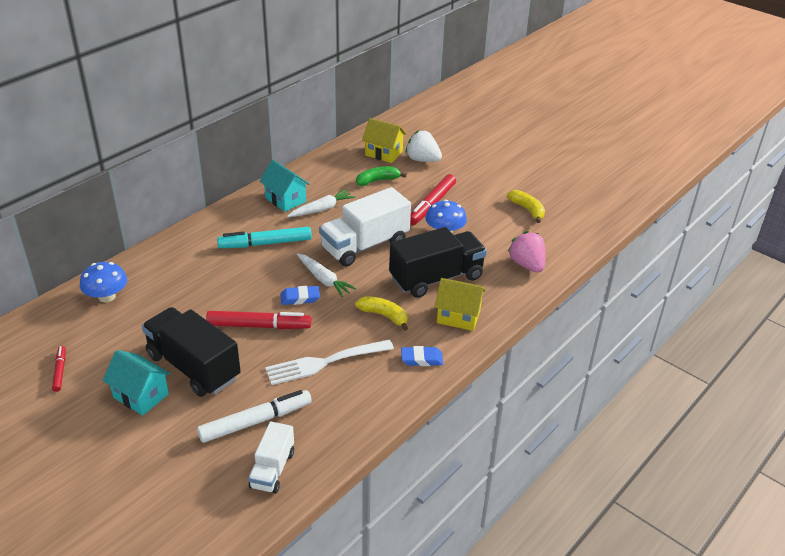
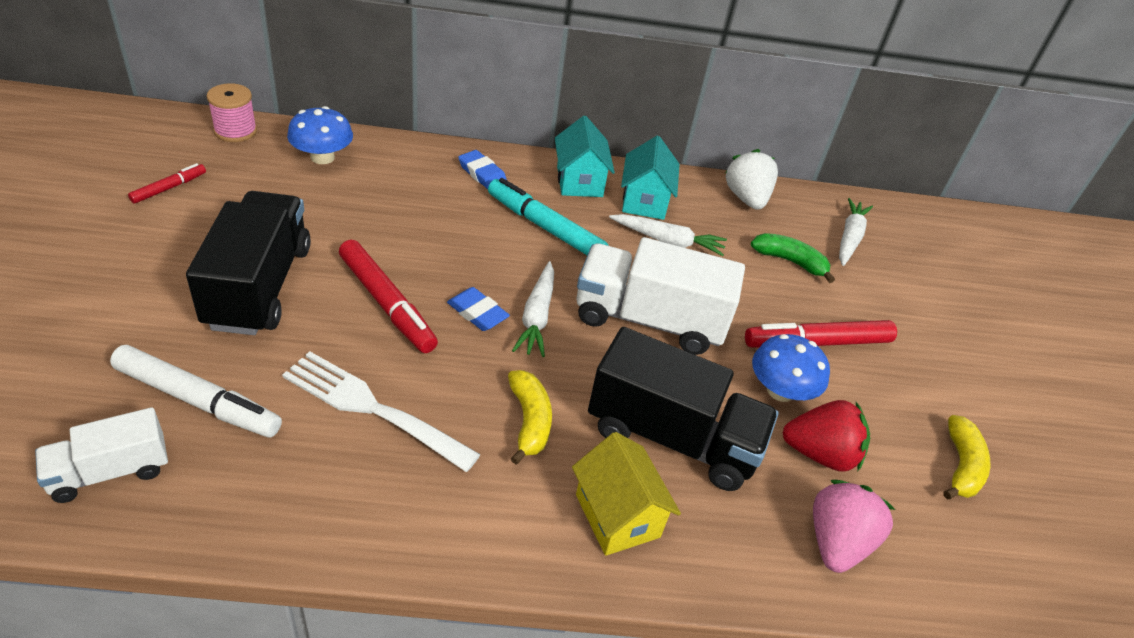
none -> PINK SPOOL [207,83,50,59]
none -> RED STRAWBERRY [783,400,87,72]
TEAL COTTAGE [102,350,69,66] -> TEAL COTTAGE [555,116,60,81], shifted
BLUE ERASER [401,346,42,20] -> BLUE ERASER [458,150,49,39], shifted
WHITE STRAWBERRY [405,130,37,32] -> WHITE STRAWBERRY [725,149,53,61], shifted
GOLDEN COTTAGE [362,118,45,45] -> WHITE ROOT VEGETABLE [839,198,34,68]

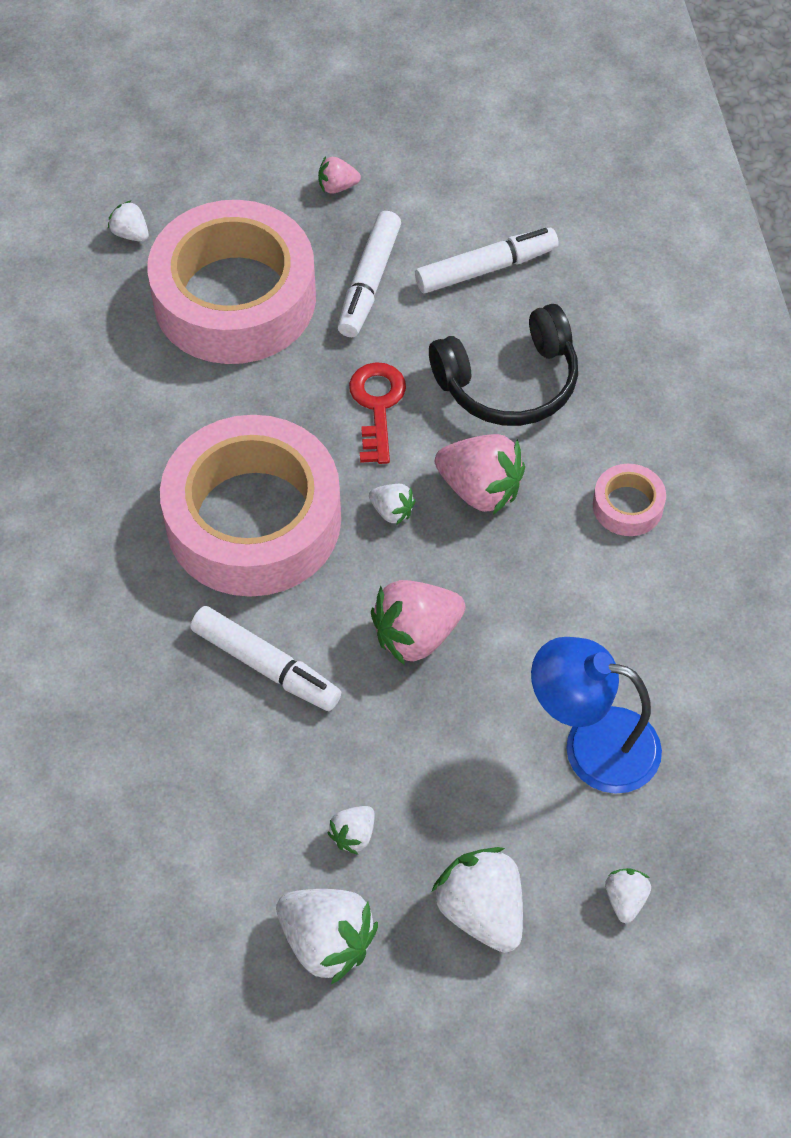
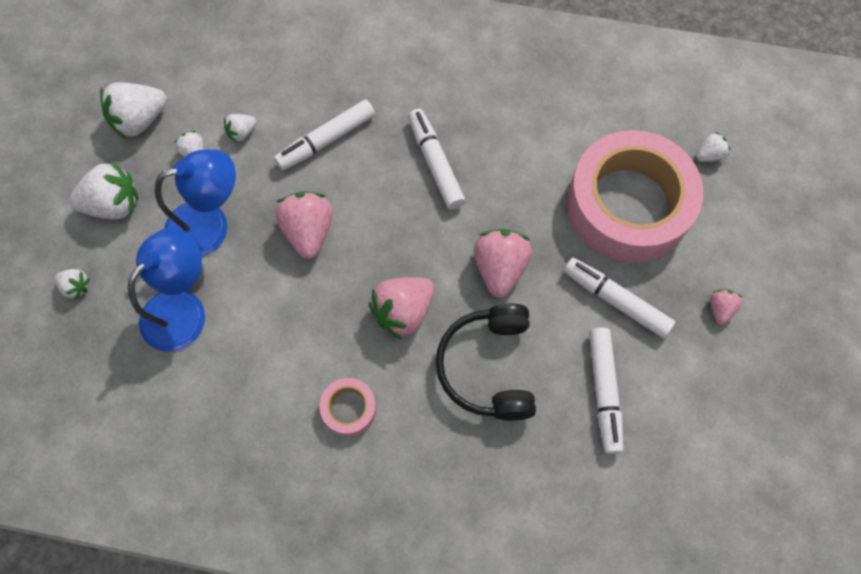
none -> BLUE LAMP [155,149,81,108]
WHITE STRAWBERRY [369,484,46,41] -> WHITE STRAWBERRY [224,114,32,28], shifted
PINK ROLL OF TAPE [160,415,181,182] -> WHITE MARKER [408,109,57,101]
RED LATCHKEY [349,362,57,102] -> PINK STRAWBERRY [474,229,58,69]

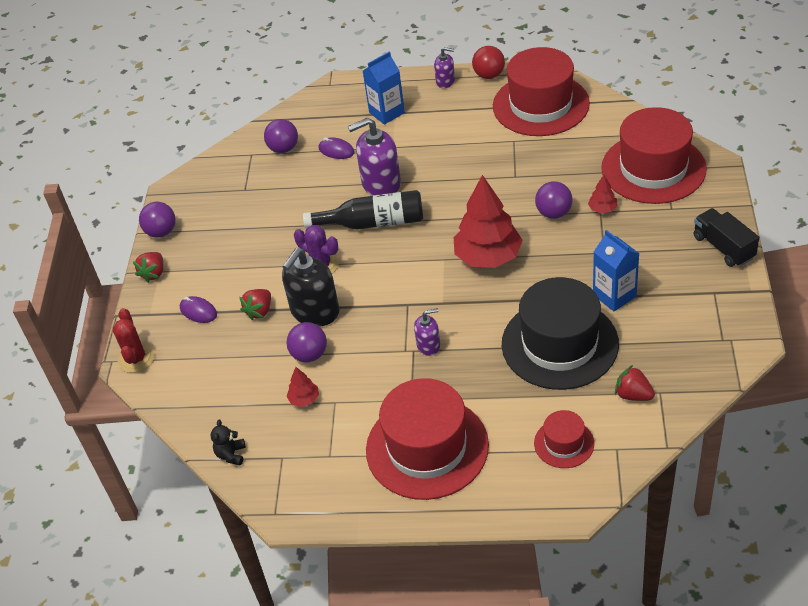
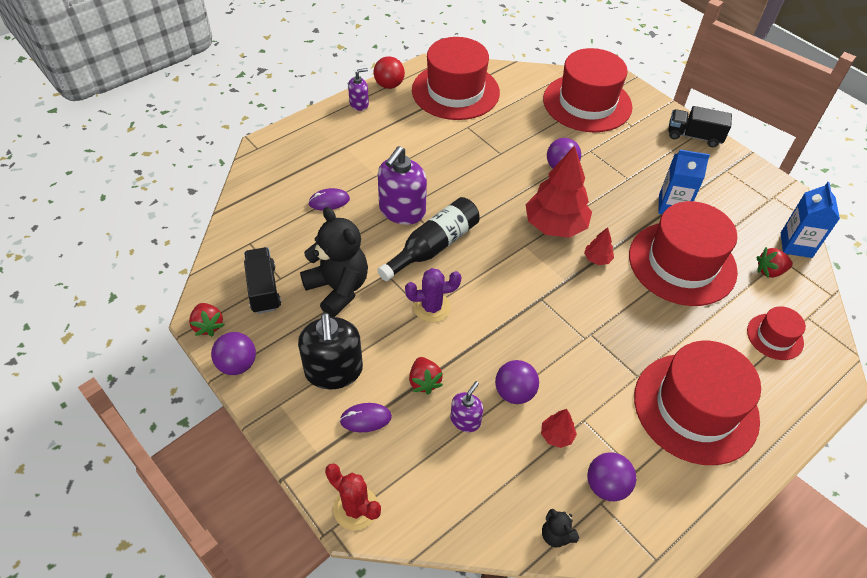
none -> BLACK TOY TRUCK [244,247,37,67]
none -> BLACK TEDDY [300,207,68,110]
RED STRAWBERRY [133,252,30,31] -> RED STRAWBERRY [189,303,35,34], shifted
ROYAL PURPLE PLAY BALL [264,119,34,34] -> ROYAL PURPLE PLAY BALL [587,452,49,49], shifted
BLACK SOAP DISPENSER [282,248,57,79] -> BLACK SOAP DISPENSER [298,313,65,77], shifted
BLUE JUICE CARTON [363,51,42,74] -> BLUE JUICE CARTON [781,182,59,76], shifted
ROYAL PURPLE SOAP DISPENSER [414,308,26,48] -> ROYAL PURPLE SOAP DISPENSER [450,381,33,51], shifted
RED TOY TREE [588,175,30,38] -> RED TOY TREE [584,227,30,38], shifted
BLACK TOP HAT [502,277,117,113] -> RED TOP HAT [629,201,109,105]

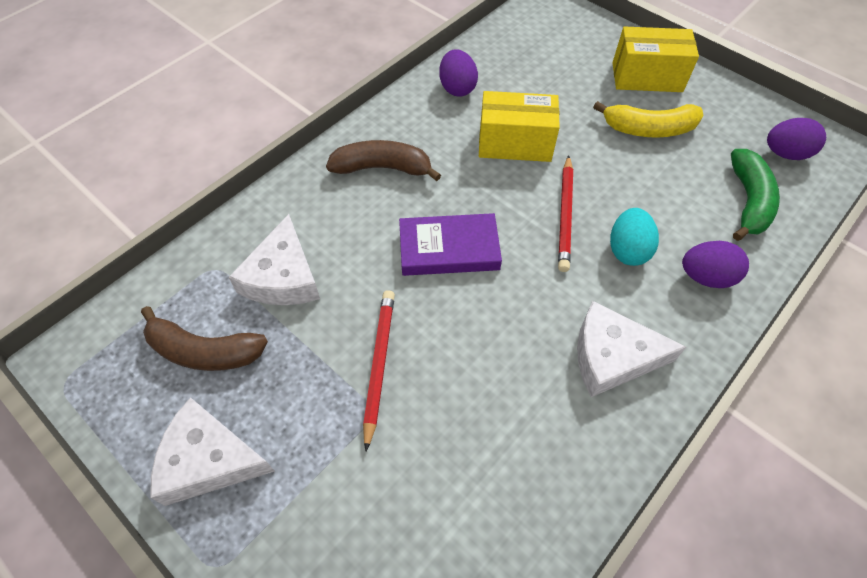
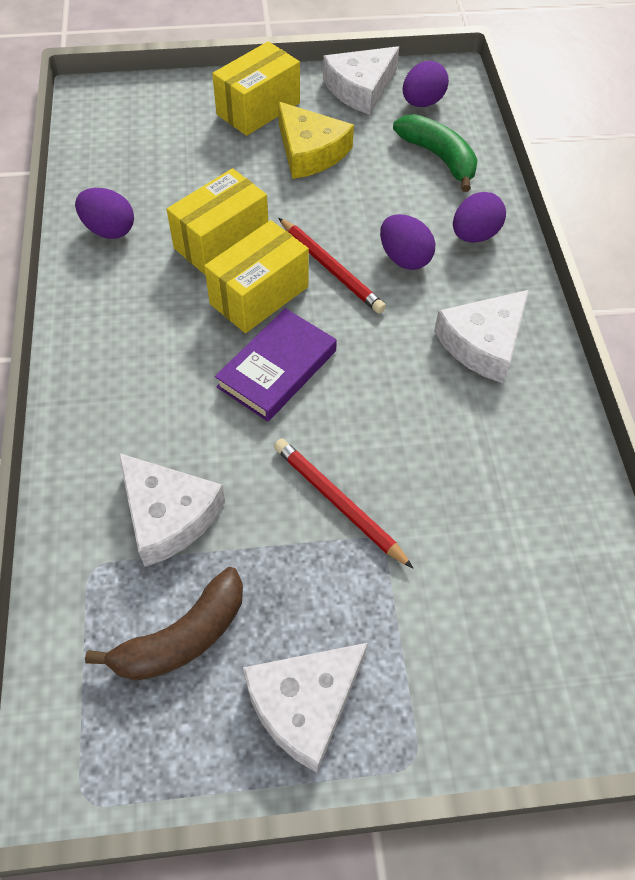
BROWN BANANA FRUIT [326,140,115,41] -> none
none -> GOLDEN PARCEL [204,220,105,113]
none -> WHITE CHEESE WEDGE [323,46,76,69]
GOLDEN BANANA FRUIT [593,101,110,37] -> GOLDEN CHEESE WEDGE [278,102,76,77]
TEAL EGG SHAPE [610,208,49,58] -> ROYAL PURPLE EGG SHAPE [380,214,55,56]

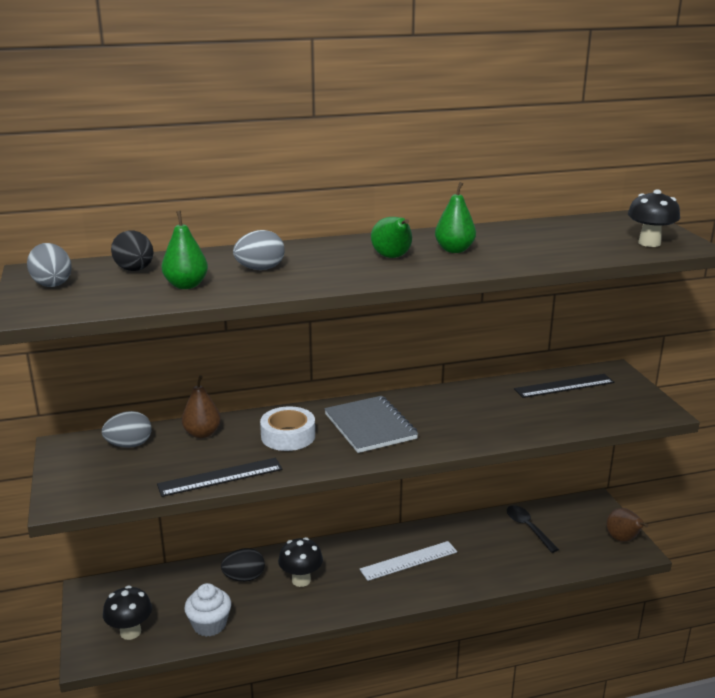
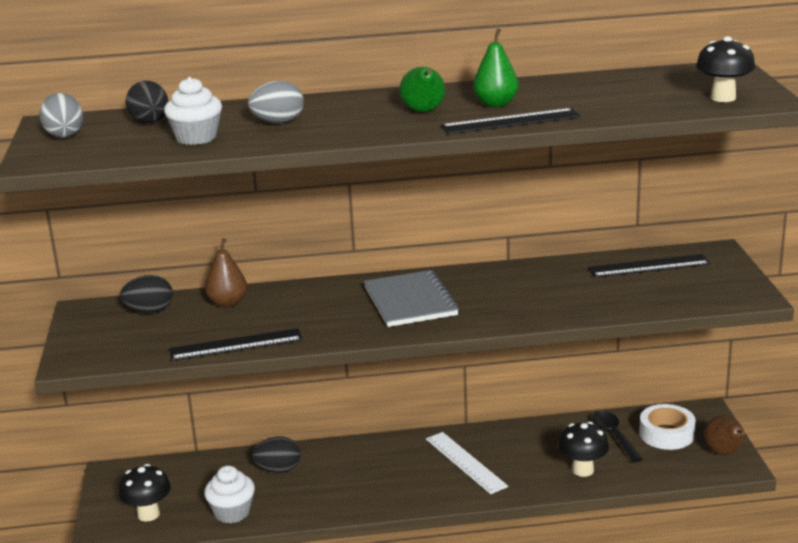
none -> BLACK RULER [441,108,140,26]
WHITE ROLL OF TAPE [260,406,55,45] -> WHITE ROLL OF TAPE [639,404,57,46], shifted
BLACK FUNGUS [278,537,45,50] -> BLACK FUNGUS [558,421,51,56], shifted
GREEN PEAR FRUIT [162,211,46,78] -> WHITE FAIRY CAKE [164,77,58,68]
ASH-GREY EGG SHAPE [102,411,50,37] -> BLACK EGG SHAPE [120,275,53,39]
WHITE RULER [360,541,97,40] -> WHITE RULER [426,432,82,62], 75 degrees clockwise

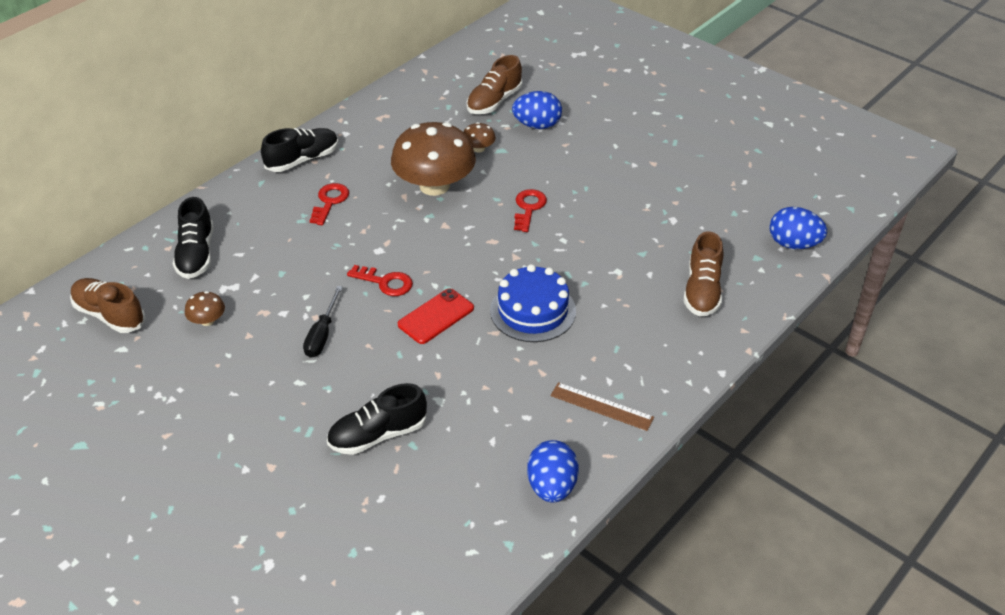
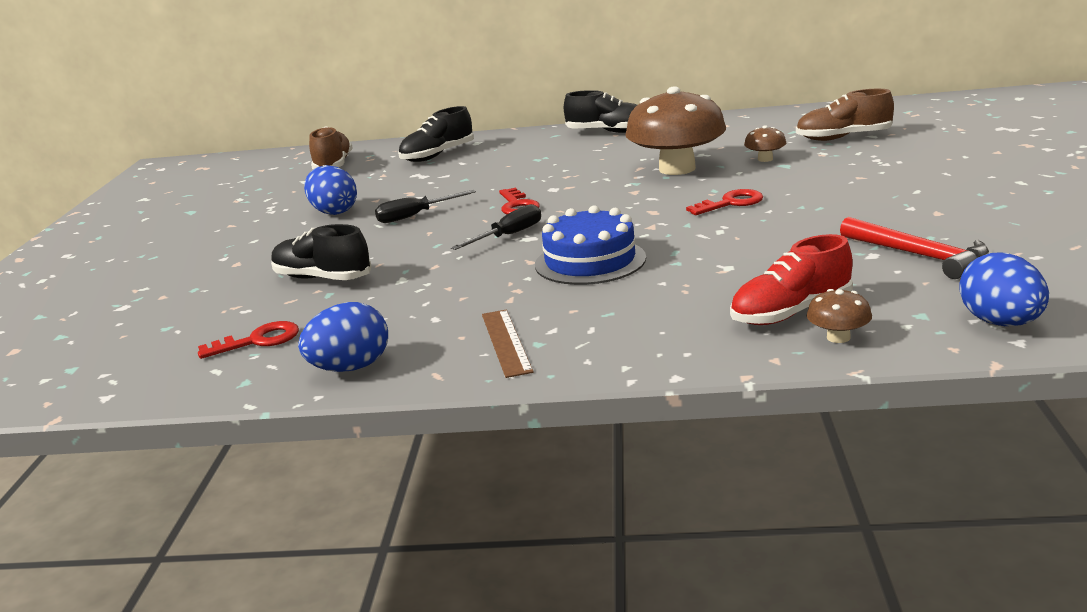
none -> RED CARPENTER'S HAMMER [840,217,149,62]
BROWN FUNGUS [185,291,40,35] -> BROWN FUNGUS [807,289,65,54], shifted
RED LATCHKEY [310,183,39,42] -> RED LATCHKEY [198,321,101,38], shifted
BLUE EGG SHAPE [512,91,50,38] -> BLUE EGG SHAPE [304,165,53,50], shifted
RED MOBILE PHONE [398,288,76,56] -> BLACK HAND SCREWDRIVER [451,204,90,46]
BROWN SNEAKER [683,231,41,86] -> RED SNEAKER [730,234,123,91]

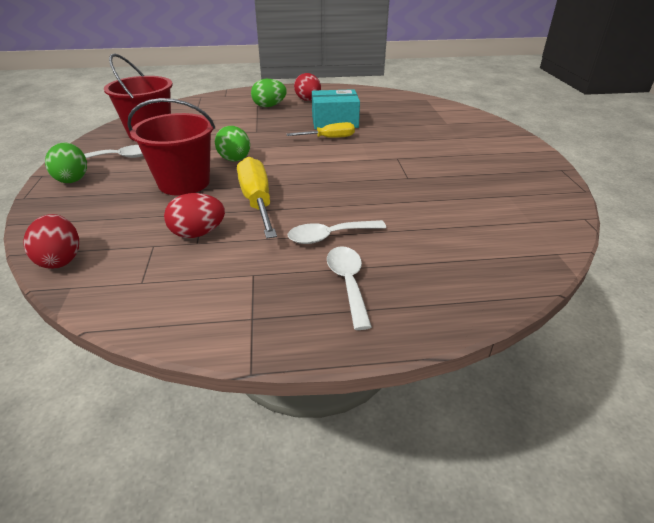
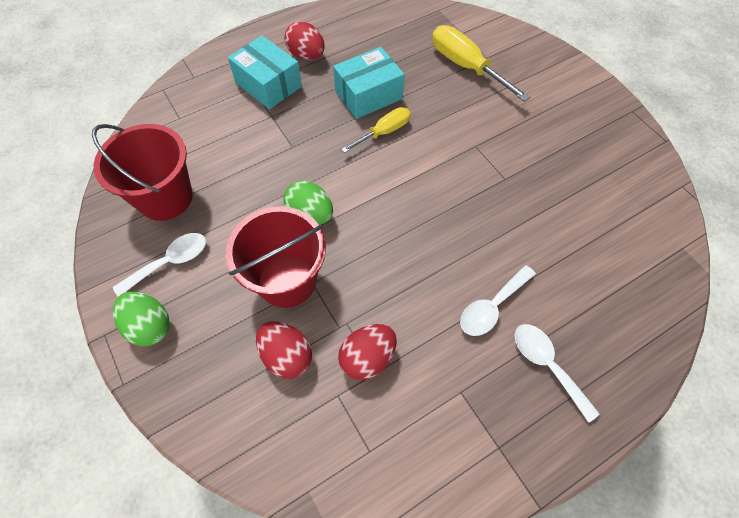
RED EGG SHAPE [23,214,56,55] -> RED EGG SHAPE [256,321,56,58], shifted
GOLDEN HAND SCREWDRIVER [237,157,40,82] -> GOLDEN HAND SCREWDRIVER [432,25,98,77], shifted
GREEN EGG SHAPE [251,79,36,28] -> TEAL PARCEL [228,35,74,74]

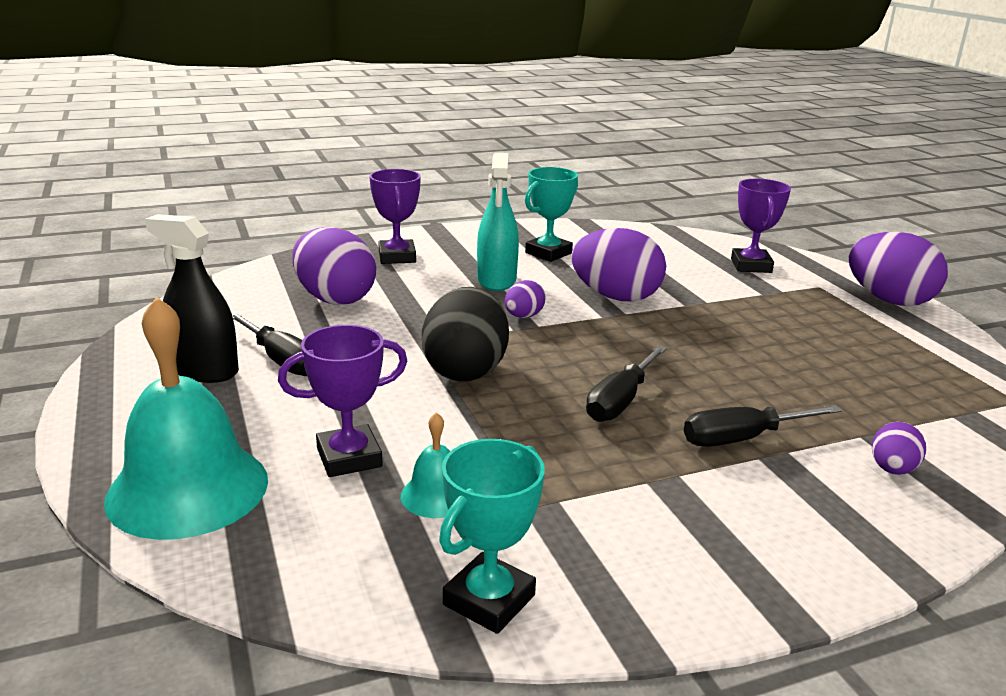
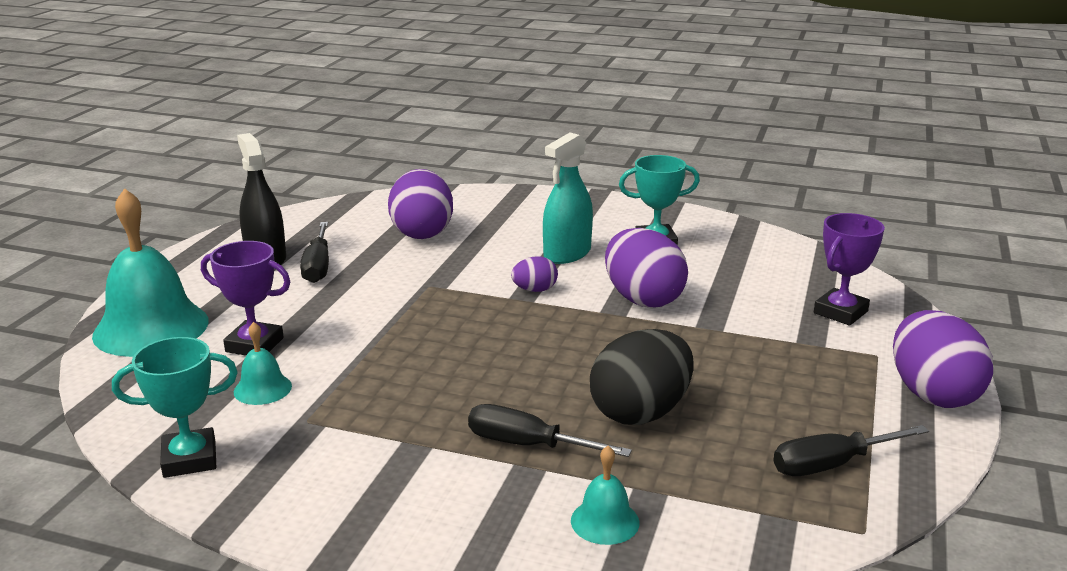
ROYAL PURPLE AWARD CUP [369,169,52,95] -> none
BLACK EGG SHAPE [422,287,87,95] -> BLACK EGG SHAPE [590,329,104,96], shifted
BLACK HAND SCREWDRIVER [586,345,81,77] -> BLACK HAND SCREWDRIVER [773,425,156,51], shifted
ROYAL PURPLE EGG SHAPE [872,422,54,53] -> TEAL HAND BELL [571,446,68,99]

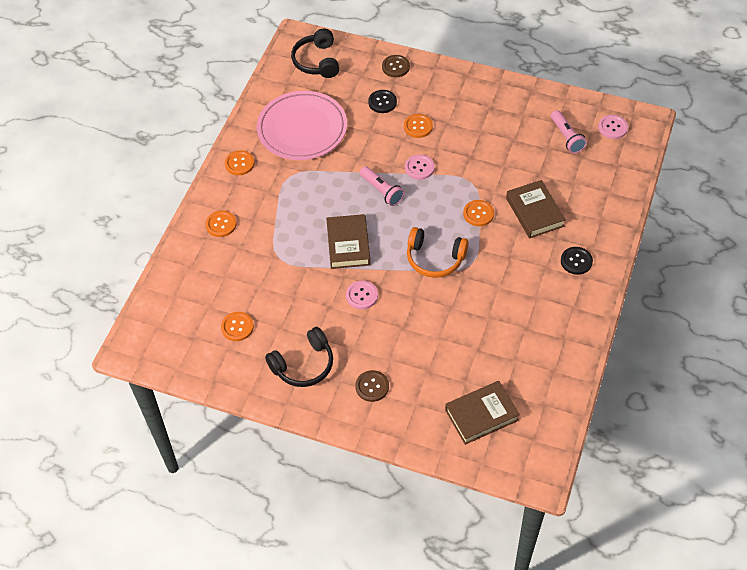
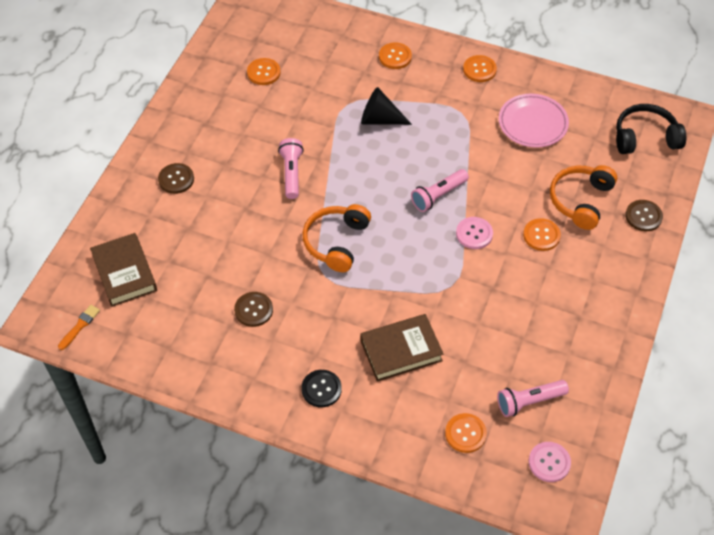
BLACK HEADSET [265,327,68,60] -> none
BROWN BOOK [326,214,44,55] -> none
none -> BRIGHT ORANGE PAINTBRUSH [58,305,42,45]
none -> BROWN SEWING BUTTON [234,292,39,35]
none -> BLACK SOLID CONE [361,87,51,38]
BRIGHT ORANGE SEWING BUTTON [463,200,31,26] -> BRIGHT ORANGE SEWING BUTTON [445,413,42,40], shifted
PINK SEWING BUTTON [346,281,32,28] -> PINK POCKET TORCH [278,138,26,61]
BLACK SEWING BUTTON [368,90,29,23] -> BRIGHT ORANGE HEADSET [550,165,67,65]
PINK DINNER PLATE [257,91,90,69] -> PINK DINNER PLATE [499,94,70,54], x0.65

